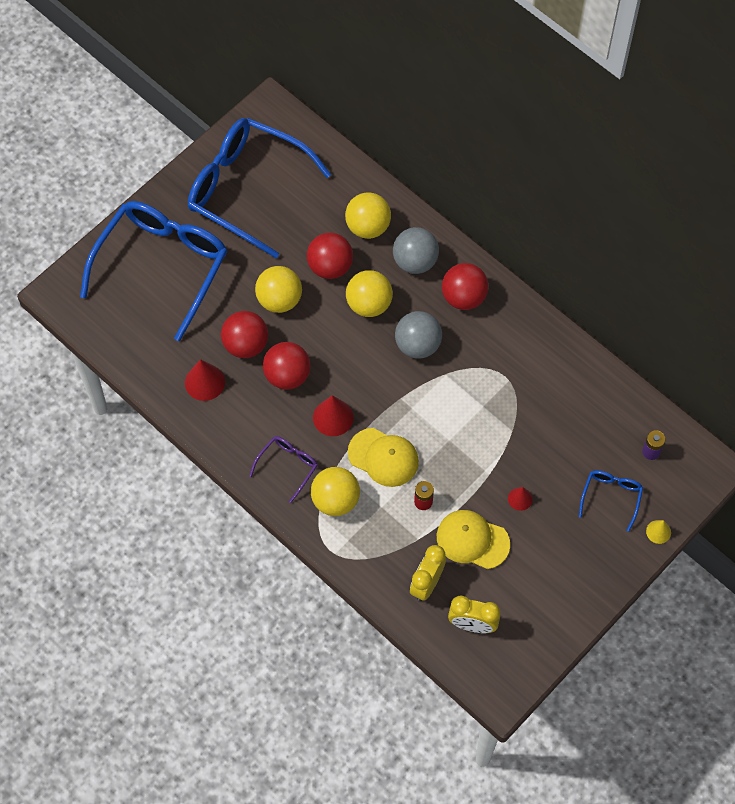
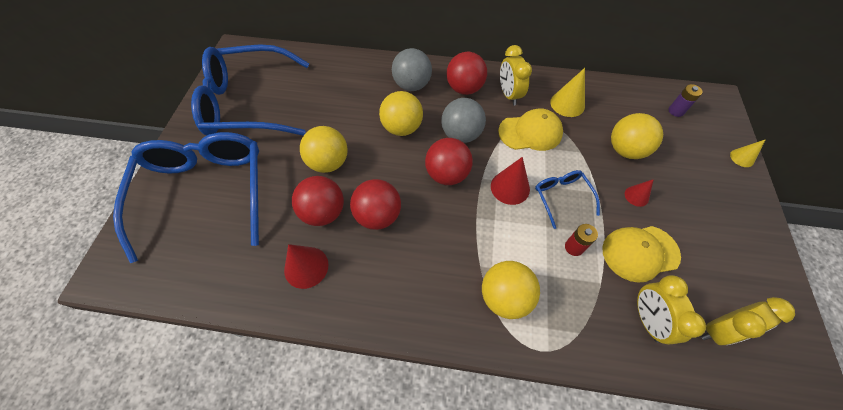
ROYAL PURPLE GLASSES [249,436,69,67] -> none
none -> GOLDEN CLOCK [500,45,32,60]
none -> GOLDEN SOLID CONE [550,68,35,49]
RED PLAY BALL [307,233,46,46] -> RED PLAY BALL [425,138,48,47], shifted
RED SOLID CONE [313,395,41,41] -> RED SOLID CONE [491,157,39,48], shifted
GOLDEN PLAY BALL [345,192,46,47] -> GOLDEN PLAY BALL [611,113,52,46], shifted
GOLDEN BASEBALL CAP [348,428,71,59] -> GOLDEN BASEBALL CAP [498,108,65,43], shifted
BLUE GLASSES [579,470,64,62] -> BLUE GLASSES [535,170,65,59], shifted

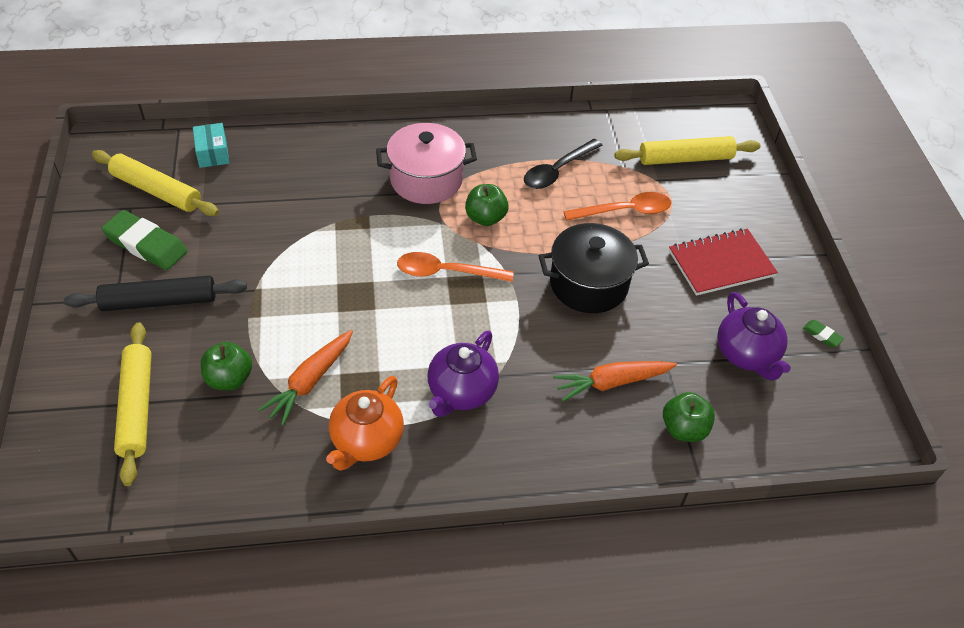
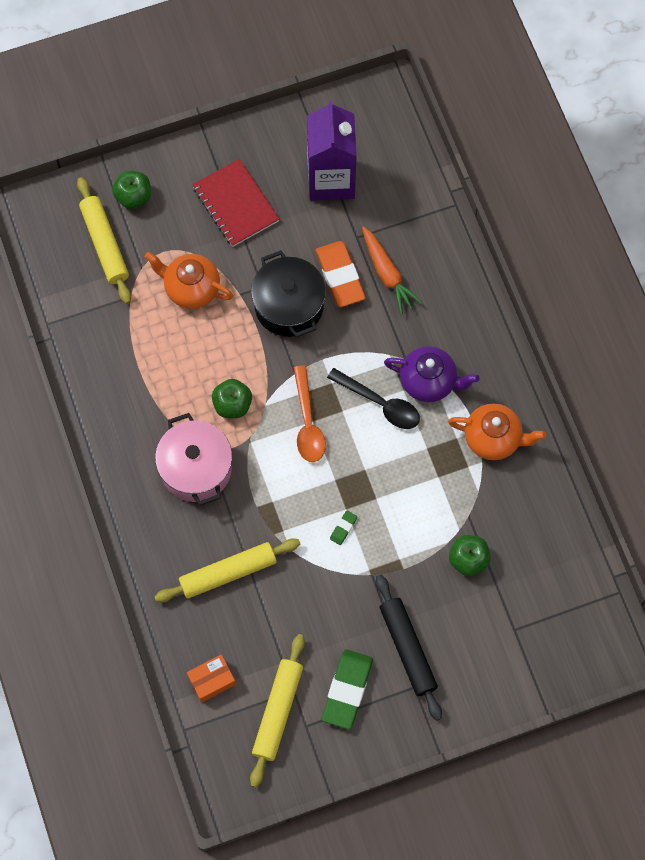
BRIGHT ORANGE ROOT VEGETABLE [258,330,95,96] -> none
none -> BRIGHT ORANGE ERASER [316,241,49,66]
GOLDEN PASTRY ROLLER [114,322,38,164] -> GOLDEN PASTRY ROLLER [154,539,146,63], shifted
BLACK TABLESPOON [524,139,78,50] -> BLACK TABLESPOON [327,368,93,61], shifted
GREEN TOY APPLE [663,392,52,50] -> GREEN TOY APPLE [112,171,39,38], shifted
GREEN ERASER [803,320,41,27] -> GREEN ERASER [330,510,27,35], shifted
BRIGHT ORANGE TABLESPOON [563,192,108,29] -> BRIGHT ORANGE TEA POT [145,252,88,57]
ROYAL PURPLE TEA POT [717,292,74,89] -> ROYAL PURPLE JUICE CARTON [307,100,50,101]
TEAL PARCEL [193,123,37,45] -> BRIGHT ORANGE PARCEL [187,654,49,49]

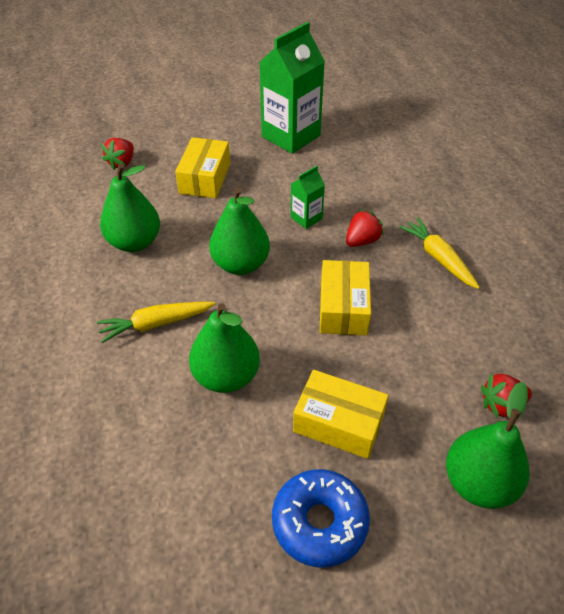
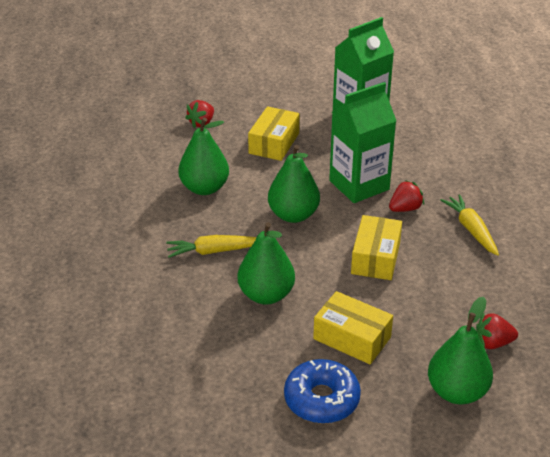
GREEN JUICE CARTON [291,166,34,63] -> GREEN JUICE CARTON [329,82,67,121], x2.11

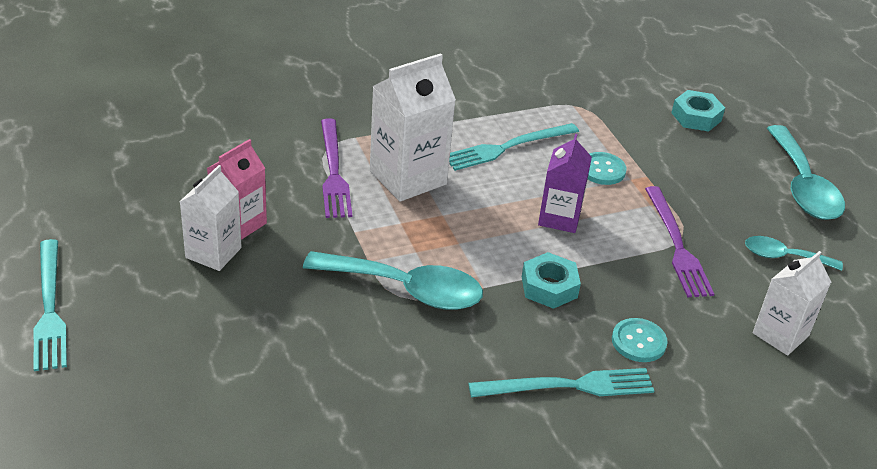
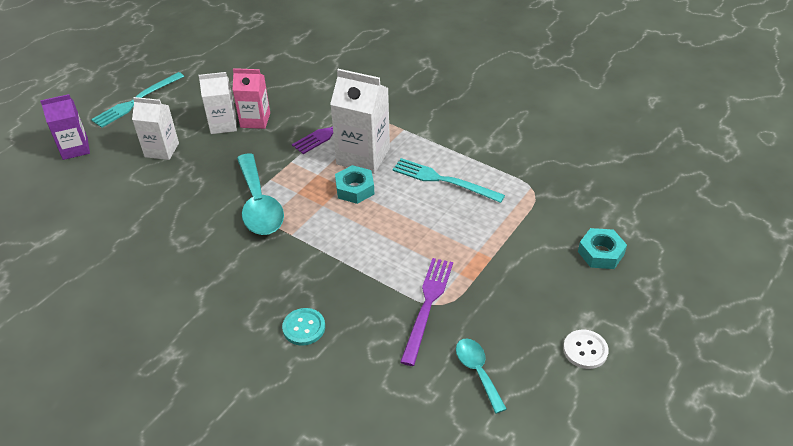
TEAL FORK [468,368,186,29] -> none
TEAL SEWING BUTTON [588,152,39,33] -> none
TEAL HEX NUT [522,252,59,57] -> TEAL HEX NUT [335,165,39,39], shifted
ROYAL PURPLE JUICE CARTON [538,134,54,99] -> ROYAL PURPLE JUICE CARTON [40,94,50,66], shifted
WHITE JUICE CARTON [753,251,78,105] -> WHITE JUICE CARTON [132,97,47,63], shifted
TEAL TABLESPOON [767,125,78,95] -> WHITE SEWING BUTTON [563,330,46,39]
ROYAL PURPLE FORK [645,186,69,111] -> ROYAL PURPLE FORK [400,258,53,108], 150 degrees clockwise

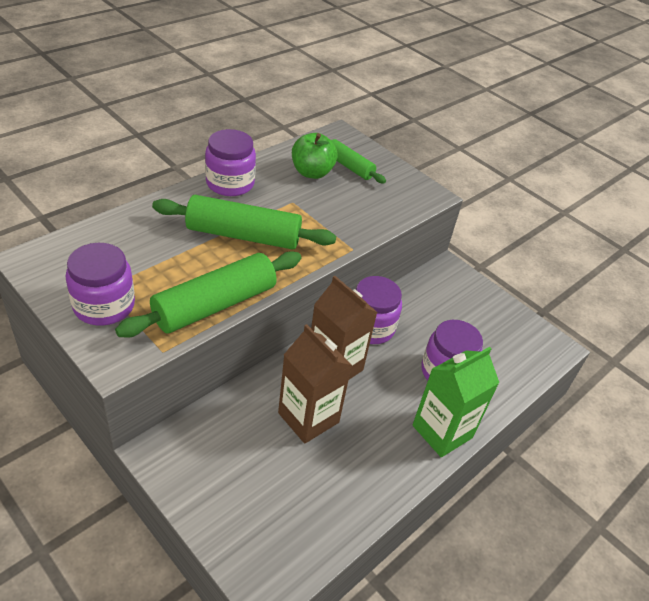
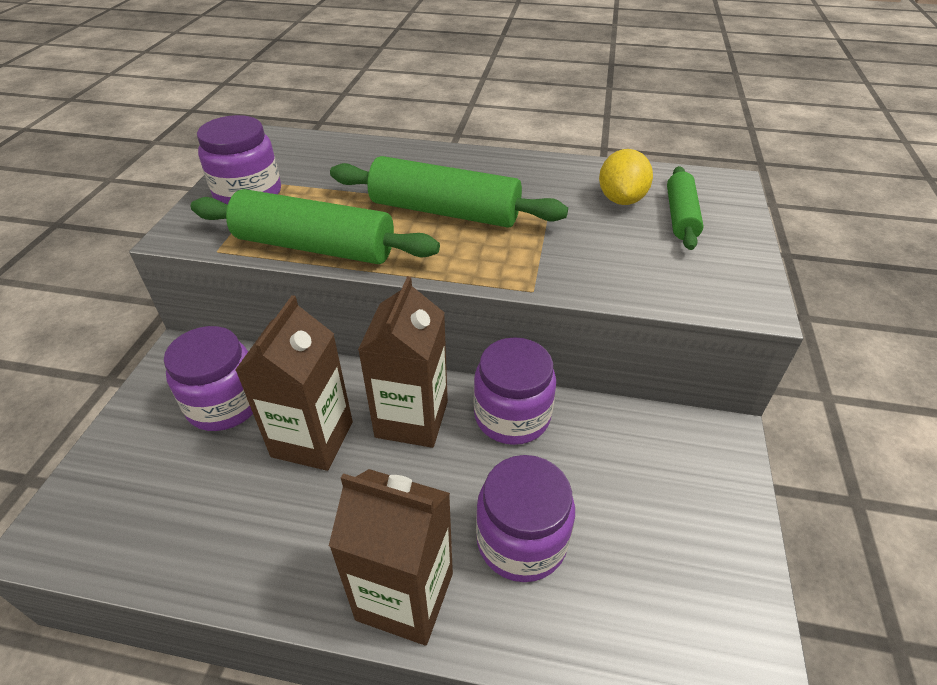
ROYAL PURPLE PRESERVE JAR [205,129,51,67] -> ROYAL PURPLE PRESERVE JAR [164,326,89,105], shifted
GREEN TOY APPLE [292,133,46,46] -> GOLDEN LEMON [599,149,54,56]
GREEN JUICE CARTON [412,347,87,110] -> BROWN JUICE CARTON [329,469,124,177]
GREEN PASTRY ROLLER [152,195,184,55] -> GREEN PASTRY ROLLER [330,156,238,72], 45 degrees counterclockwise

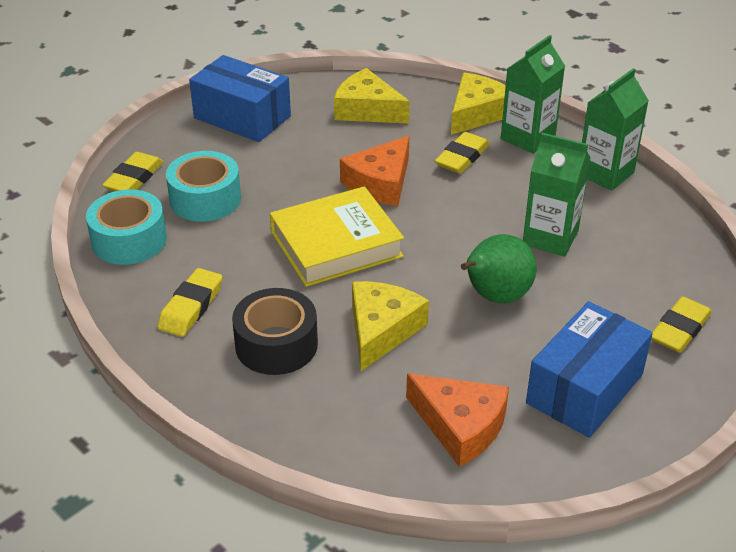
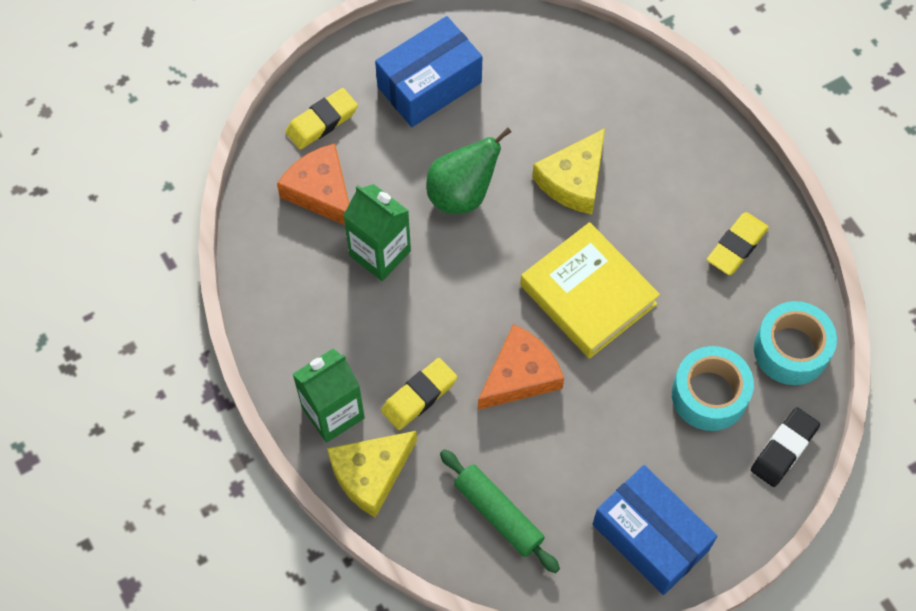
BLACK ROLL OF TAPE [232,288,86,87] -> none
GREEN JUICE CARTON [582,68,67,123] -> none
BRIGHT ORANGE CHEESE WEDGE [406,374,103,93] -> BRIGHT ORANGE CHEESE WEDGE [277,144,72,81], shifted
GOLDEN CHEESE WEDGE [334,68,76,56] -> GREEN PASTRY ROLLER [440,449,120,124]
GOLDEN ERASER [102,152,61,39] -> BLACK ERASER [751,407,69,80]
GOLDEN BOOK [270,186,134,101] -> GOLDEN BOOK [520,222,140,137], 60 degrees clockwise

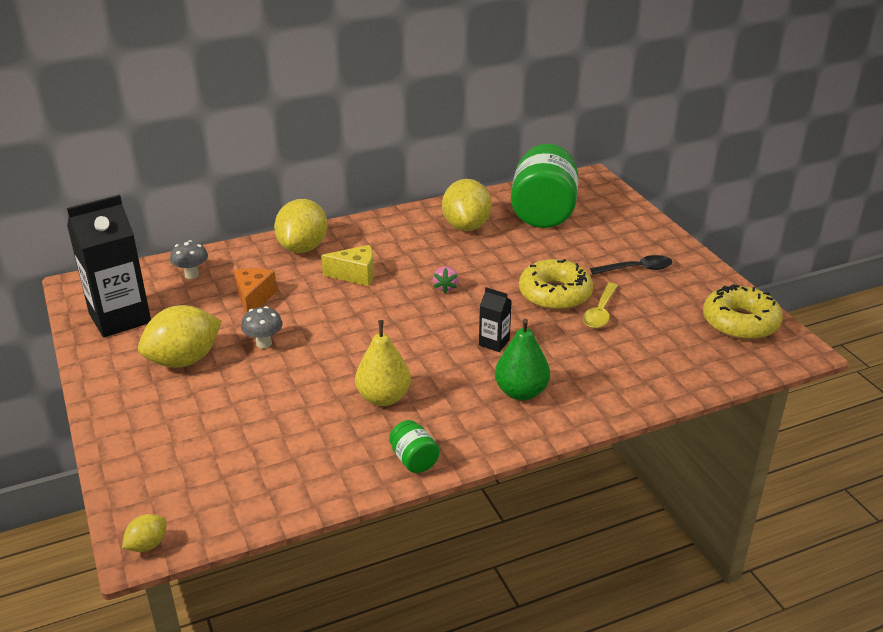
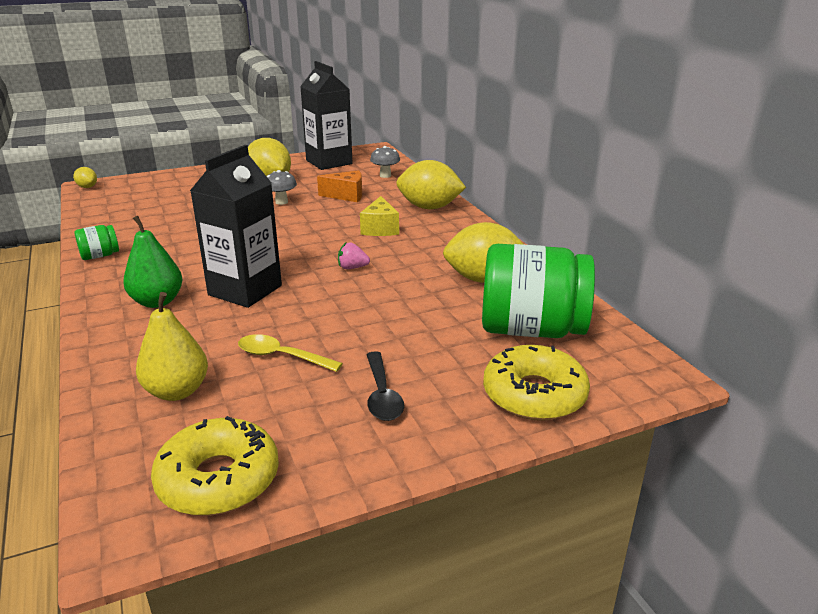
GOLDEN PEAR FRUIT [355,320,56,86] -> GOLDEN PEAR FRUIT [136,292,72,109], shifted
GOLDEN DOUGHNUT [519,259,74,51] -> GOLDEN DOUGHNUT [483,345,107,76], shifted
BLACK JUICE CARTON [479,287,33,65] -> BLACK JUICE CARTON [190,145,92,163], x2.18

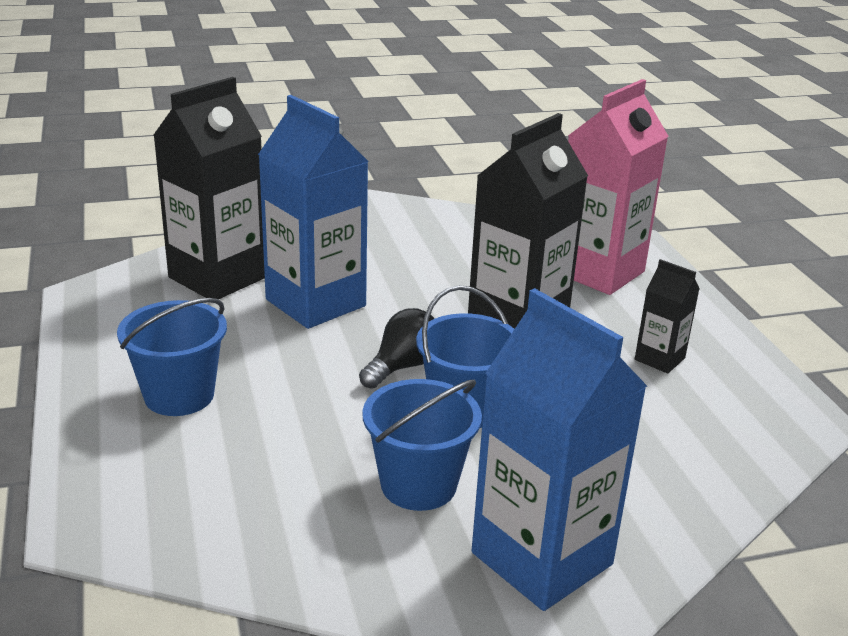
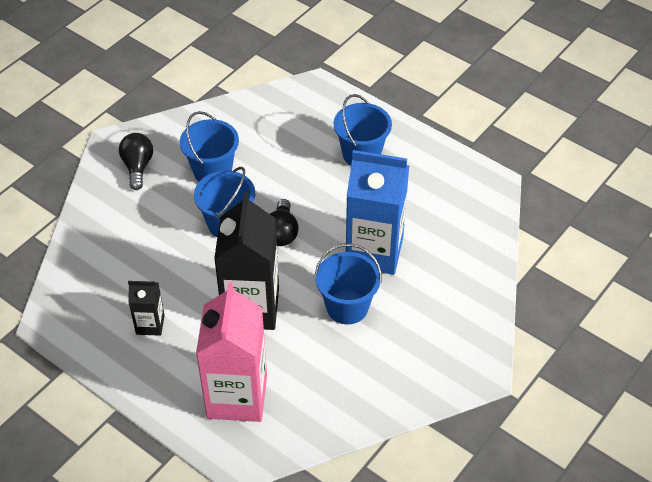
BLACK JUICE CARTON [153,77,112,222] -> none
none -> BLUE SAND BUCKET [315,243,67,81]
BLUE JUICE CARTON [472,288,175,323] -> BLACK BULB [119,133,34,57]

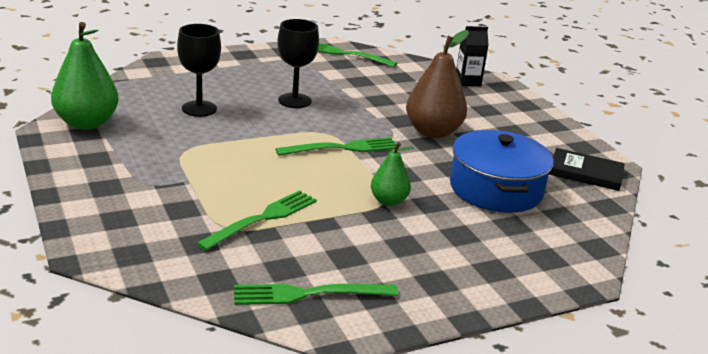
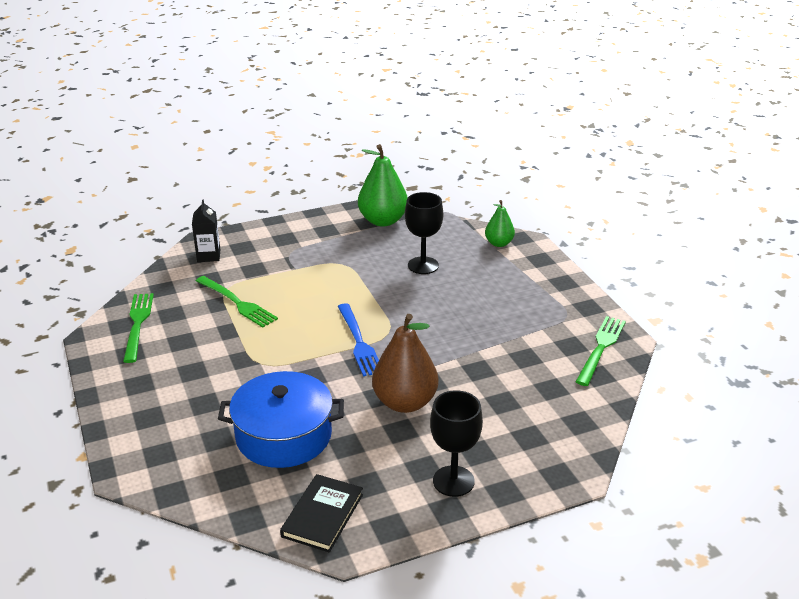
BLACK WINE GLASS [277,19,42,89] -> BLACK WINE GLASS [430,390,53,107], shifted
GREEN PEAR FRUIT [371,142,43,64] -> GREEN PEAR FRUIT [485,200,30,47], shifted
BLACK JUICE CARTON [456,26,33,60] -> BLACK JUICE CARTON [192,199,28,63], shifted
GREEN FORK [275,137,124,19] -> BLUE FORK [337,303,42,73]

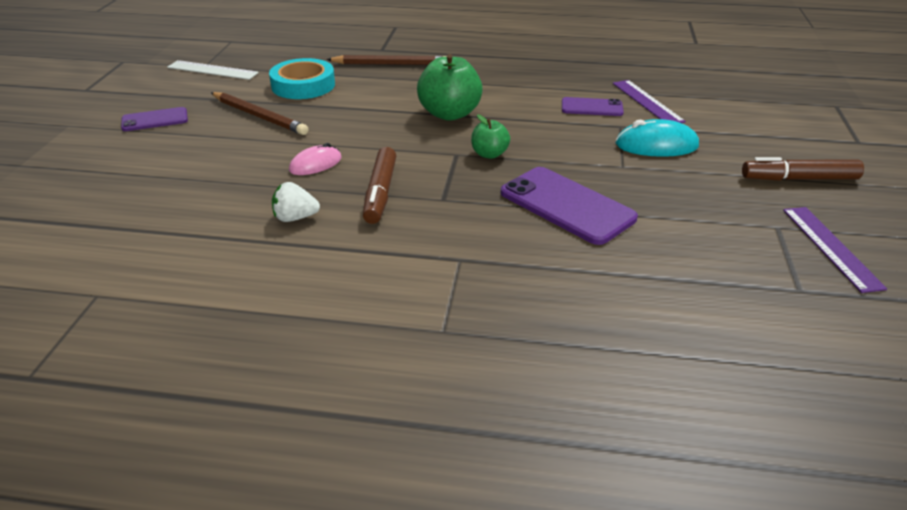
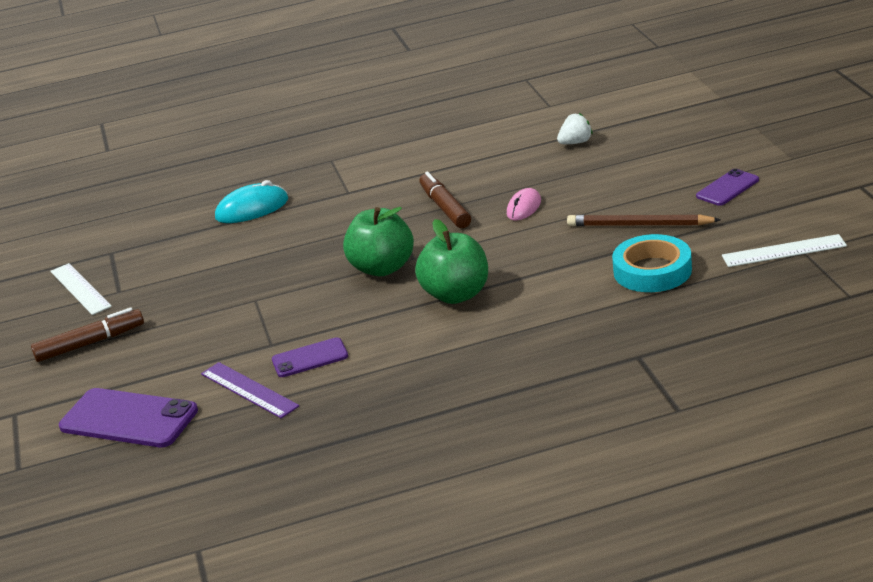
BROWN WOODEN PENCIL [326,55,121,10] -> none
WHITE STRAWBERRY [272,182,48,40] -> WHITE STRAWBERRY [557,113,36,31], shifted
ROYAL PURPLE MOBILE PHONE [501,167,137,78] -> ROYAL PURPLE MOBILE PHONE [59,388,139,60], shifted
TEAL MOUSE [616,119,83,38] -> TEAL MOUSE [215,180,73,43], shifted
ROYAL PURPLE RULER [783,207,104,86] -> WHITE RULER [50,263,62,52]
GREEN TOY APPLE [471,114,39,45] -> GREEN TOY APPLE [343,207,71,69], x1.81

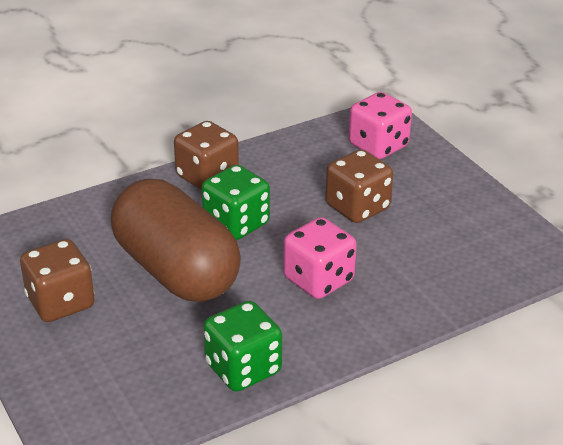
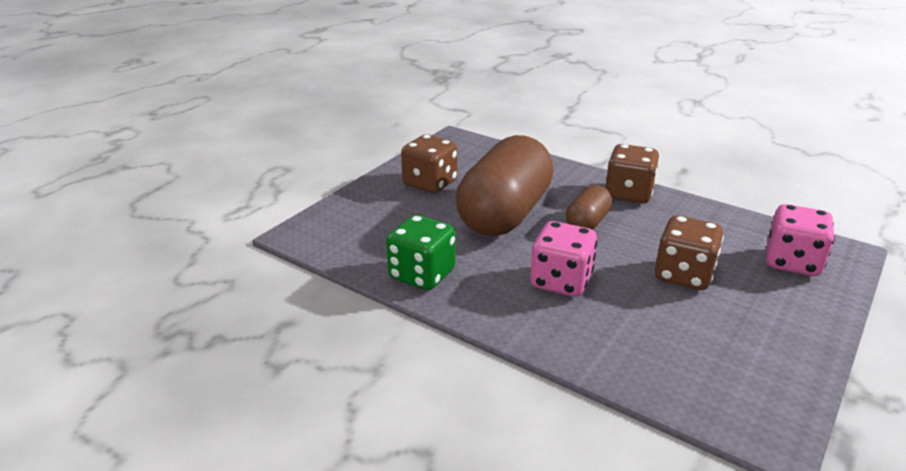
GREEN GAME DIE [202,165,68,75] -> BROWN PILL SHAPE [566,185,46,45]

